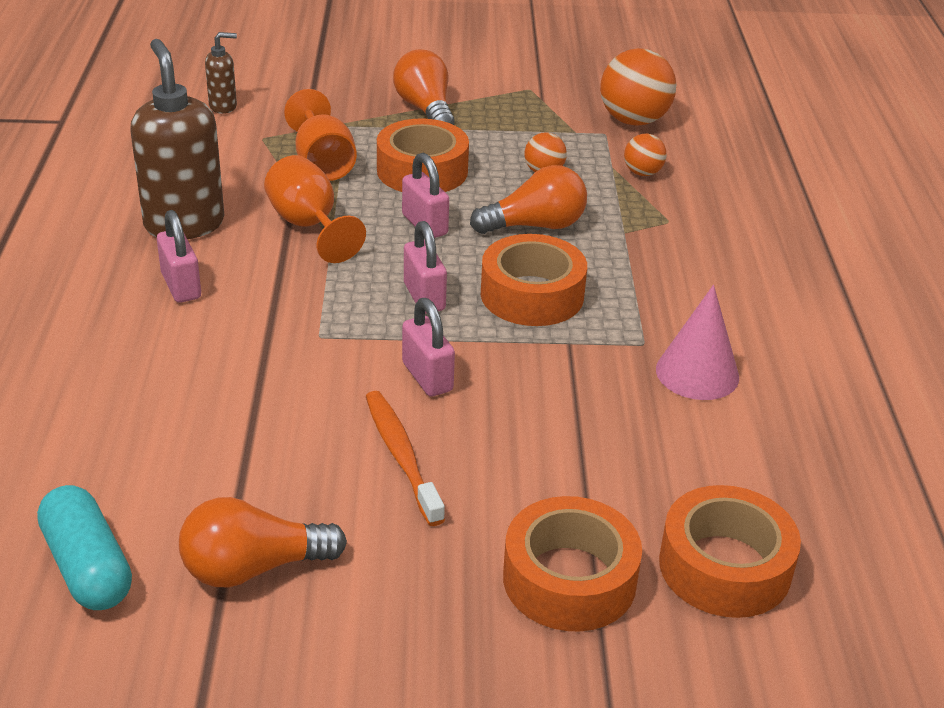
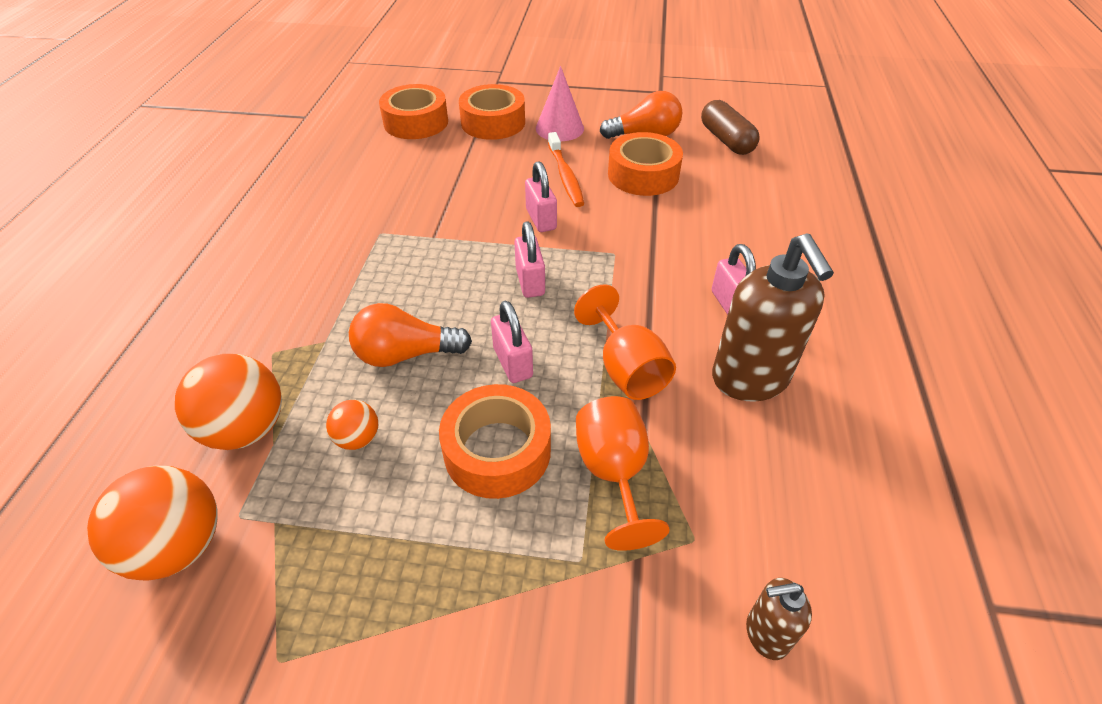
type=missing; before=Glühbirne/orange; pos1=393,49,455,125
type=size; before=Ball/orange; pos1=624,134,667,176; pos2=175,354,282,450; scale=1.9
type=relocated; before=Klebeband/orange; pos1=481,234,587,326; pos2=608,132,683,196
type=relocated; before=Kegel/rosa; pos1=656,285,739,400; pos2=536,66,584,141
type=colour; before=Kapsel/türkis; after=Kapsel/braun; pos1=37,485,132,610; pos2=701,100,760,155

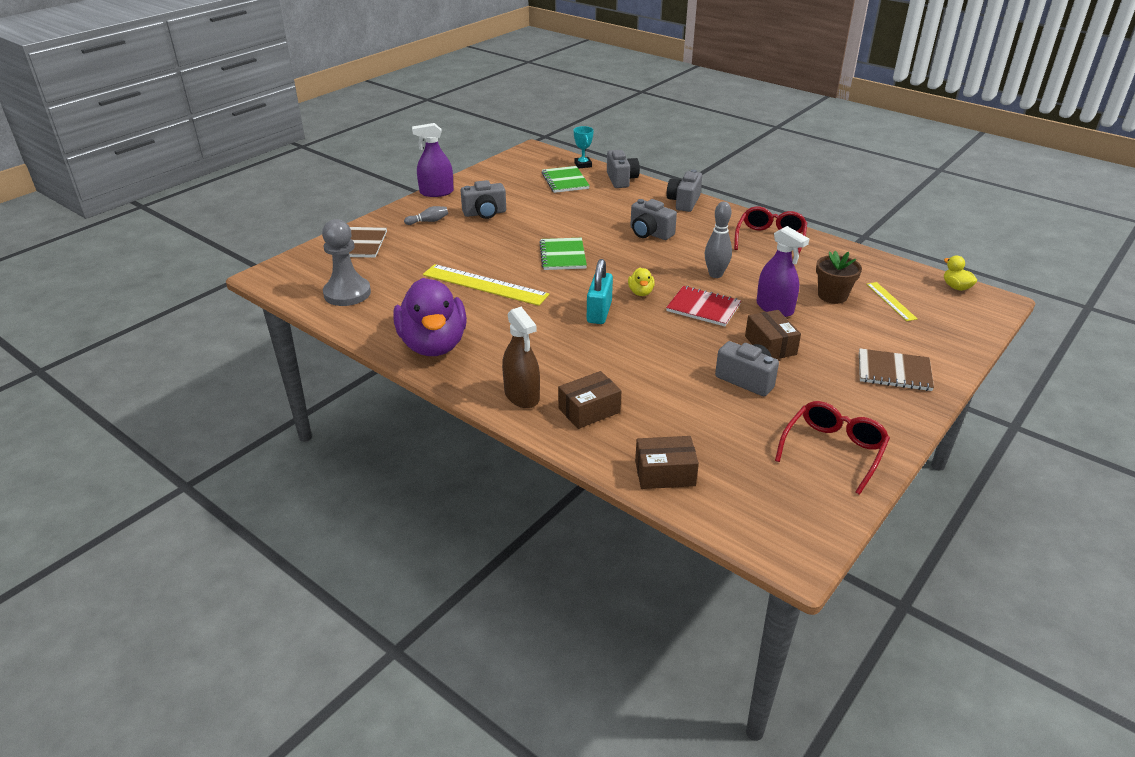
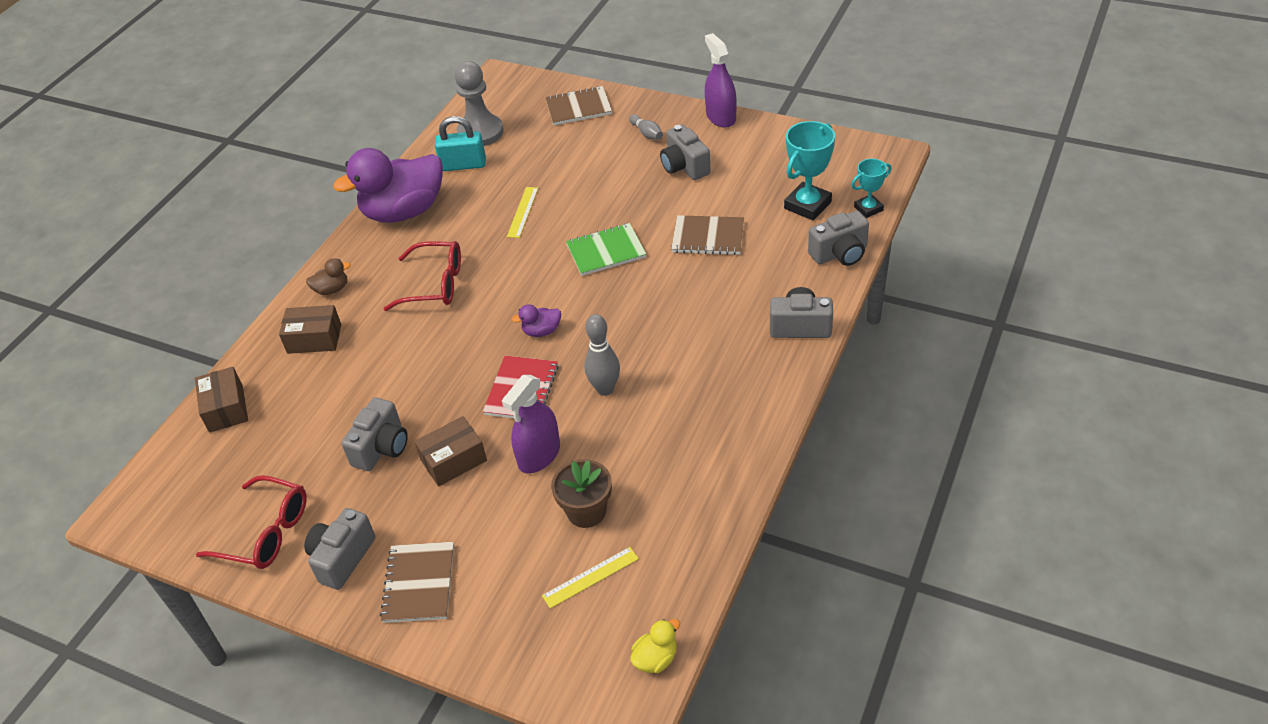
type=exchanged; before=Notizbuch/grün; after=Pokal/türkis; pos1=542,166,590,193; pos2=784,121,835,220
type=relocated; before=Kamera/grau; pos1=630,199,677,240; pos2=304,508,375,590
type=relocated; before=Brille/rot; pos1=734,206,807,254; pos2=384,241,461,311
type=relocated; before=Vorhängeschloss/türkis; pos1=587,259,613,324; pos2=435,116,486,171
type=size; before=Lineal/gelb; pos1=423,264,549,306; pos2=507,187,538,238; scale=0.53
type=colour; before=Ente/gelb; after=Ente/lila; pos1=628,268,655,296; pos2=512,304,561,337
type=exchanged; before=Sprühflasche/braun; after=Ente/braun; pos1=502,307,540,408; pos2=306,258,351,295
type=spun; before=Schachtel/braun; pos1=558,371,621,429; pos2=279,305,341,354; turn=-45
type=appeared; after=Notizbuch/braun; pos2=671,215,744,255

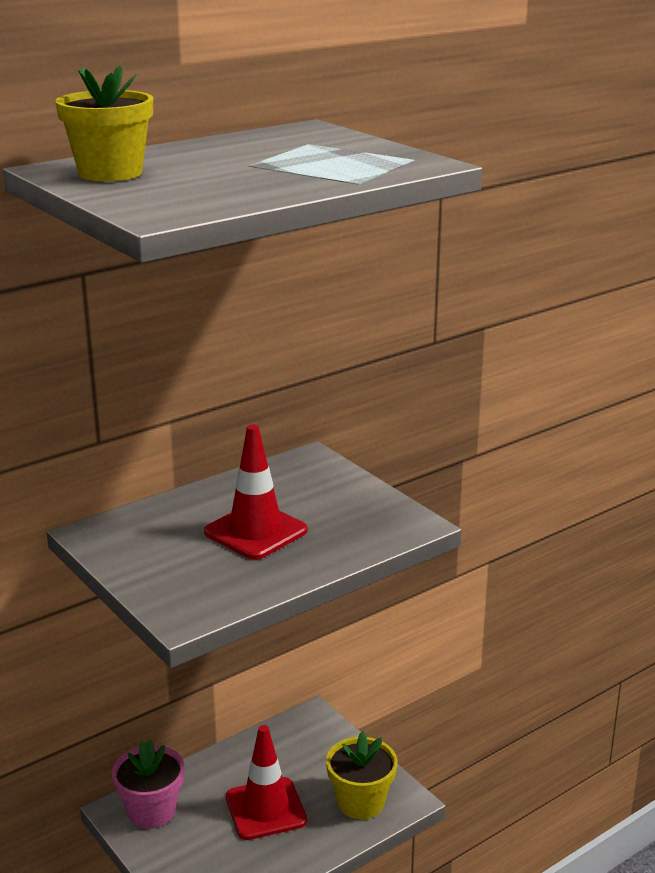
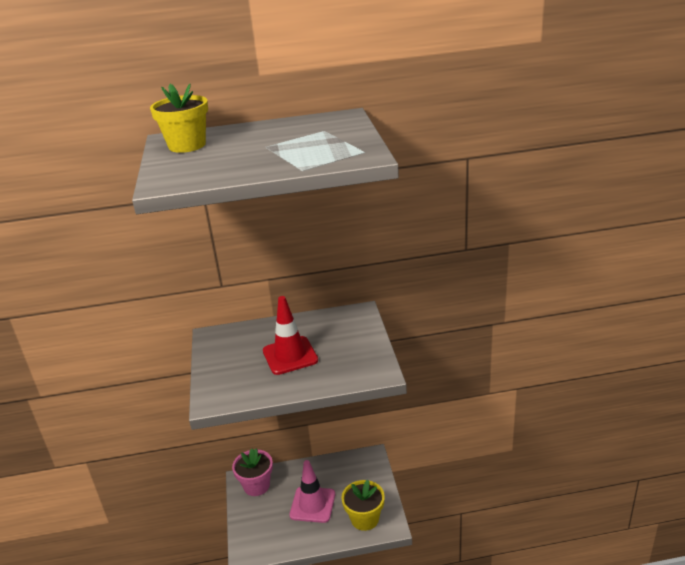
type=colour; before=Leitkegel/rot; after=Leitkegel/rosa; pos1=226,725,307,840; pos2=289,460,335,523

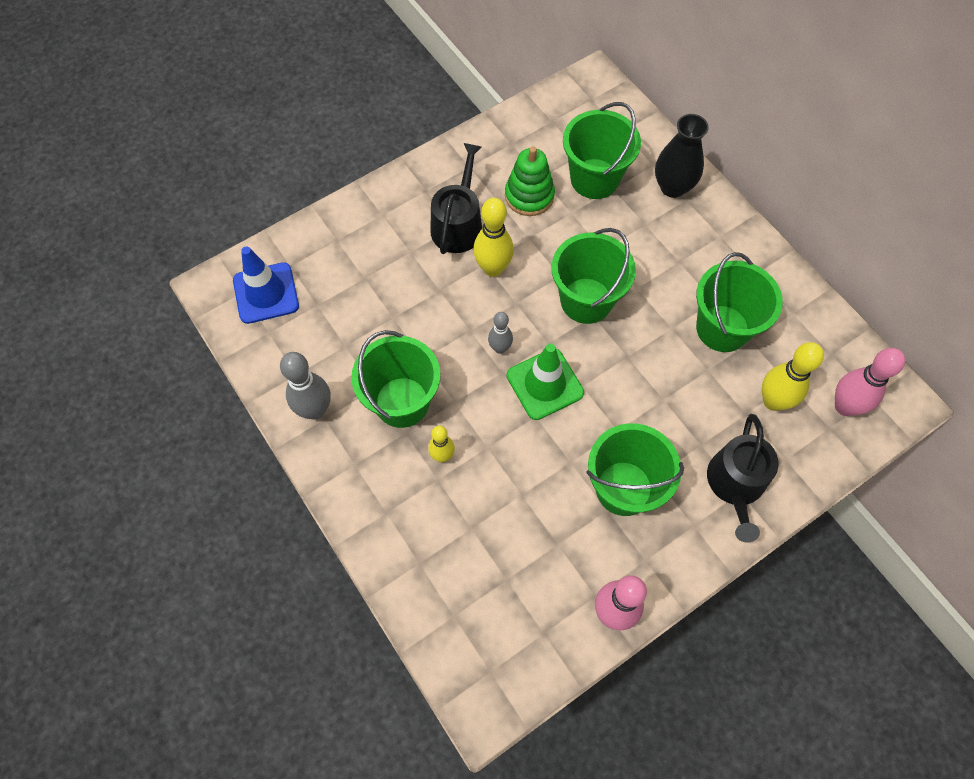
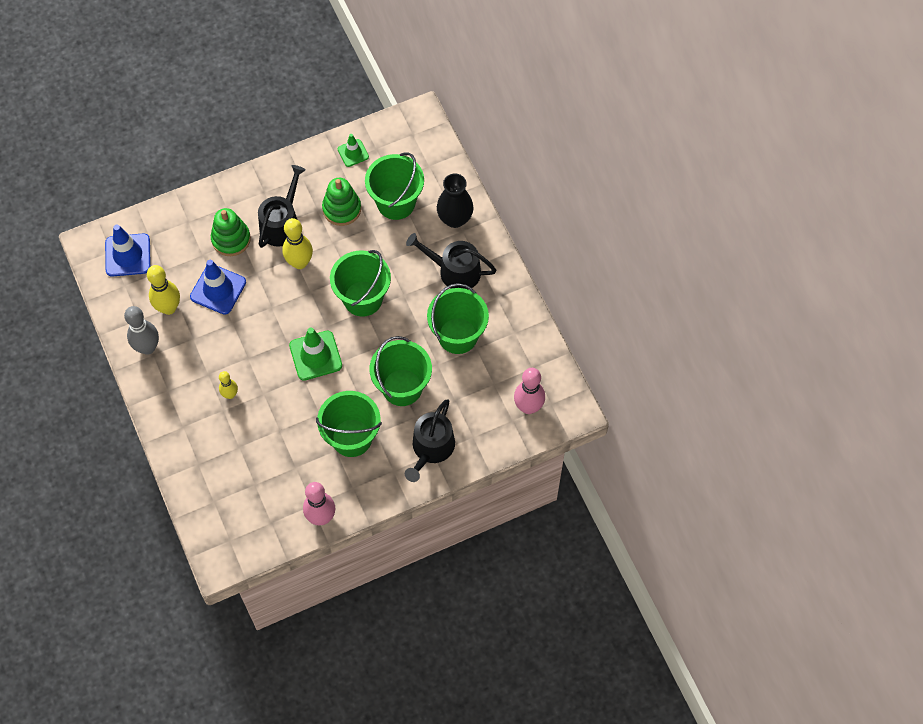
type=missing; before=Bowlingkegel/grau; pos1=488,312,513,354
type=relocated; before=Eimer/grün; pos1=351,330,440,428; pos2=370,336,432,406
type=relocated; before=Bowlingkegel/gelb; pos1=762,342,824,411; pos2=147,265,180,315
type=appeared; after=Leitkegel/grün; pos2=338,134,369,167
type=appeared; after=Stapelspielzeug/grün; pos2=211,208,251,256
type=appeared; after=Gießkanne/schwarz; pos2=406,233,496,290
type=appeared; after=Leitkegel/blau; pos2=190,260,246,315

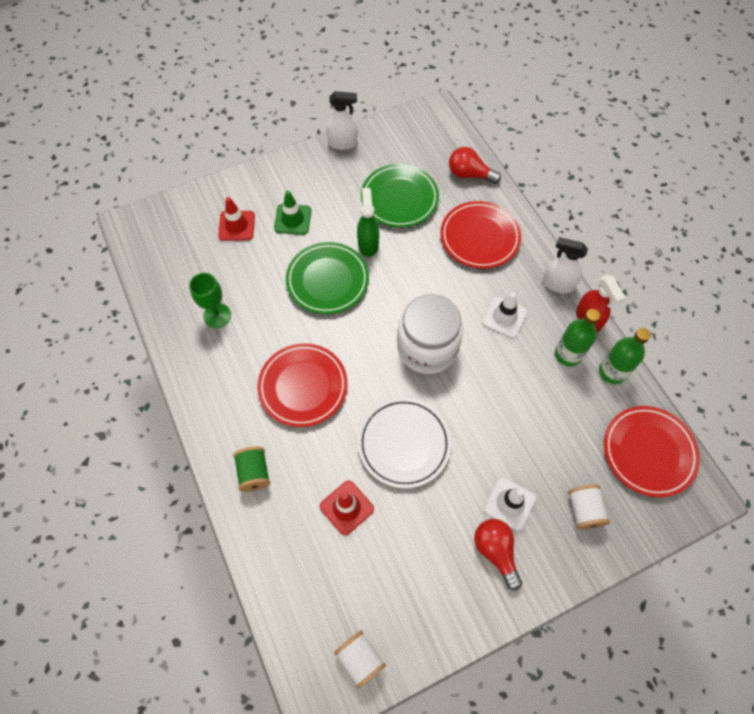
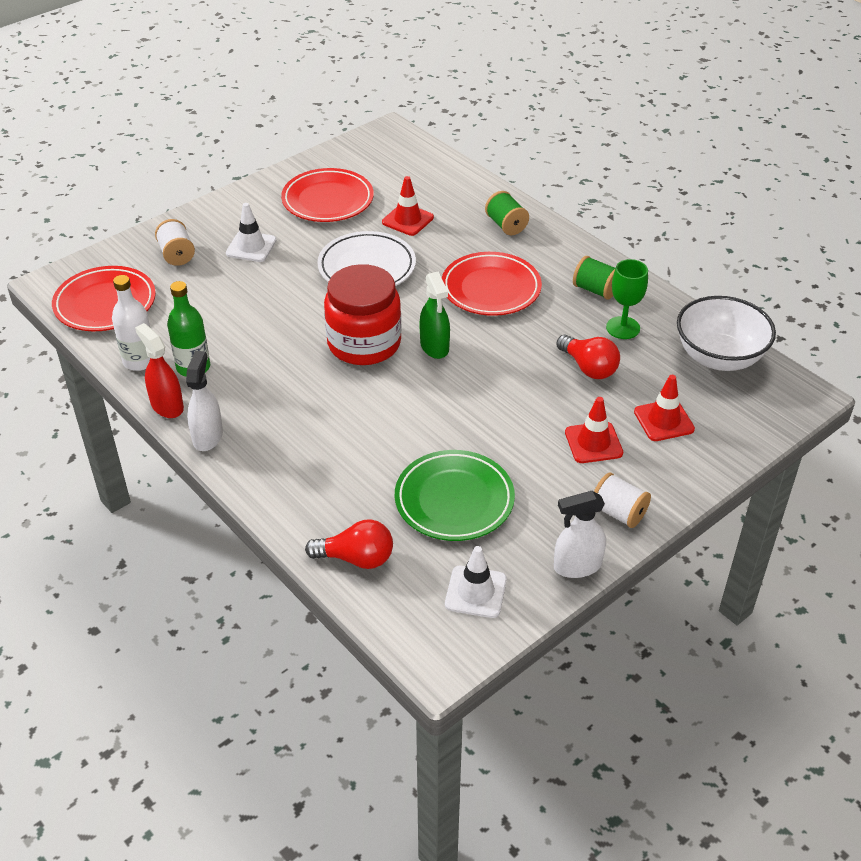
type=relocated; before=Sprühflasche/grün; pos1=357,188,379,257; pos2=420,271,450,359
type=colour; before=Leitkegel/grün; after=Leitkegel/rot; pos1=274,191,311,235; pos2=565,397,623,463
type=relocated; before=Teller/rot; pos1=440,201,521,269; pos2=281,168,374,222
type=spun; before=Sprühflasche/weiß; pos1=543,237,588,293; pos2=186,351,223,451; turn=-90
type=missing; before=Teller/grün; pos1=286,242,369,314
type=relocated; before=Leitkegel/weiß; pos1=482,292,527,338; pos2=445,546,507,618
type=colour; before=Einmachglas/weiß; after=Einmachglas/rot; pos1=397,294,463,374; pos2=324,264,402,365
type=colour; before=Flasche/grün; after=Flasche/weiß; pos1=599,328,651,384; pos2=112,275,151,371
type=relocated; before=Glühbirne/rot; pos1=474,519,522,591; pos2=556,335,620,379
type=relocated; before=Garnrolle/weiß; pos1=334,630,386,689; pos2=594,472,651,528
type=appeared; after=Garnrolle/grün; pos2=573,256,615,300
type=appeared; after=Schüssel/weiß; pos2=677,296,776,371

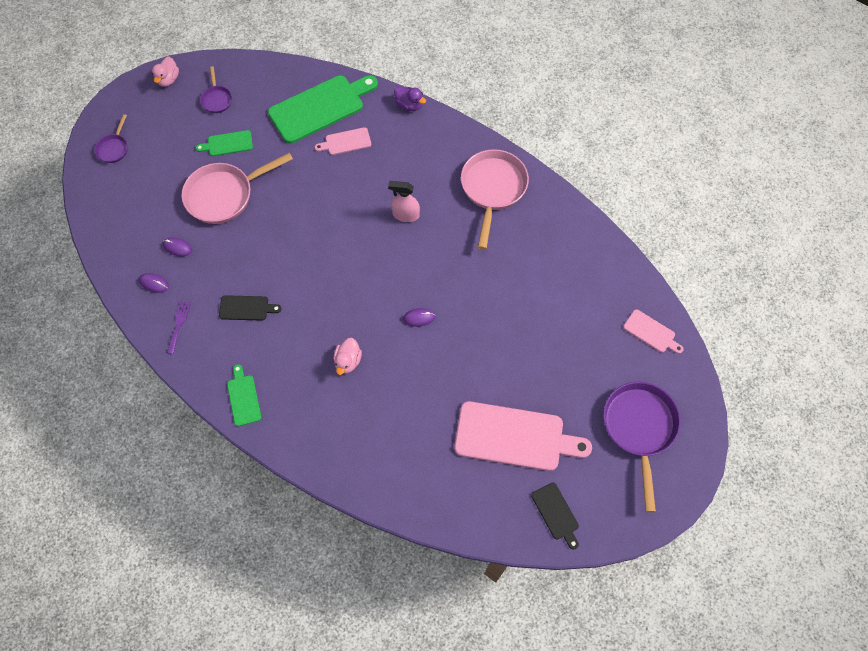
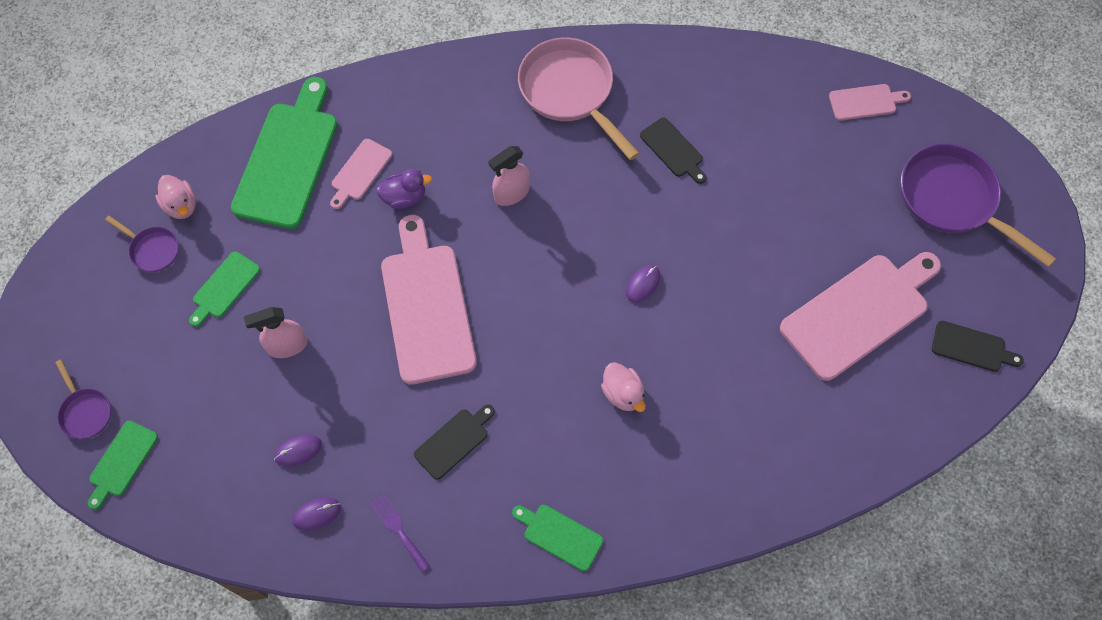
type=relocated; before=Ente/rosa; pos1=152,57,179,87; pos2=155,175,196,219
type=relocated; before=Ente/lila; pos1=394,86,426,111; pos2=376,169,432,209
type=exchanged; before=Pfanne/rosa; after=Sprühflasche/rosa; pos1=182,153,293,224; pos2=244,307,308,358
type=appeared; after=Schneidebrett/schwarz; pos2=640,118,706,184
type=appeared; after=Schneidebrett/rosa; pos2=381,215,477,385
type=appeared; after=Schneidebrett/grün; pos2=88,421,158,510

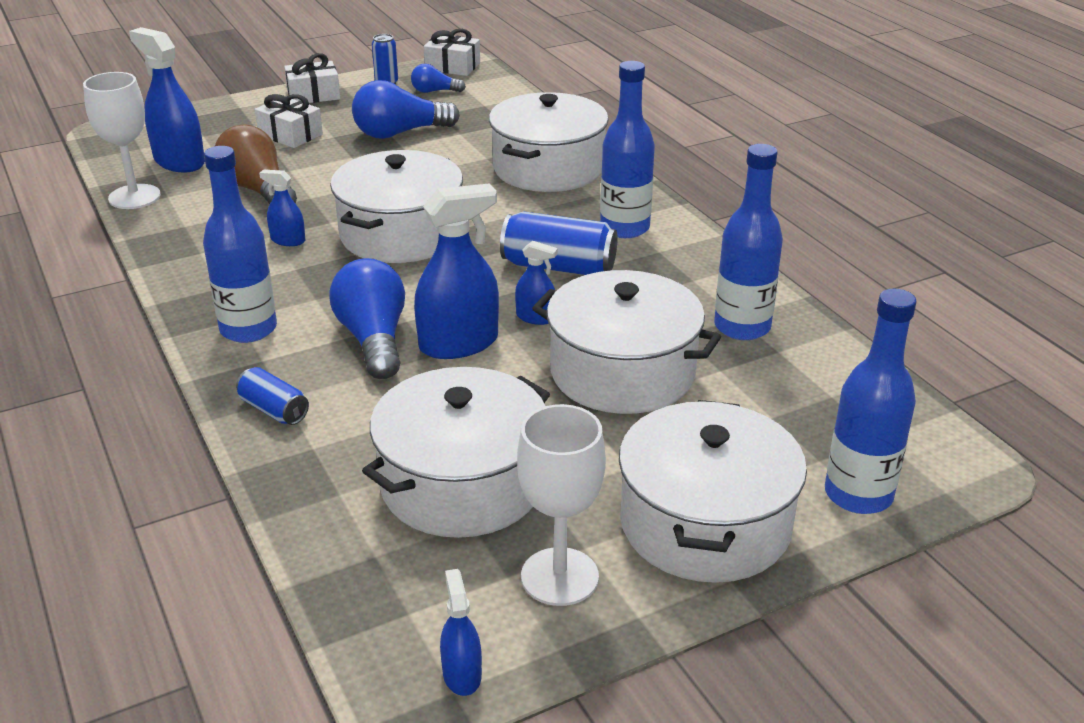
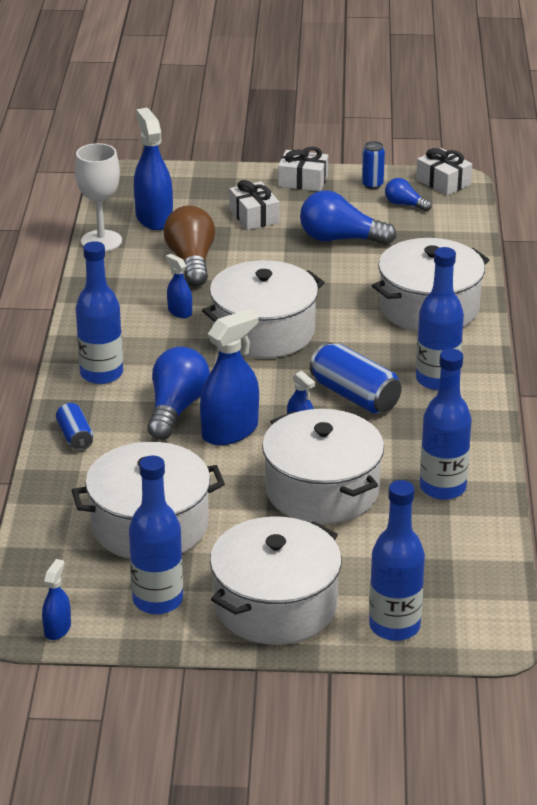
type=spun; before=Sprühflasche/blau; pos1=414,183,499,359; pos2=200,309,259,445; turn=-45
type=exchanged; before=Kelch/weiß; after=Flasche/blau; pos1=517,404,606,606; pos2=129,455,183,615

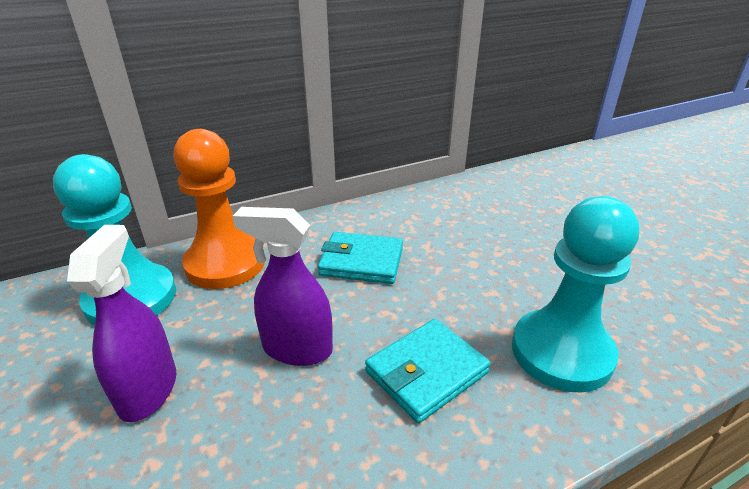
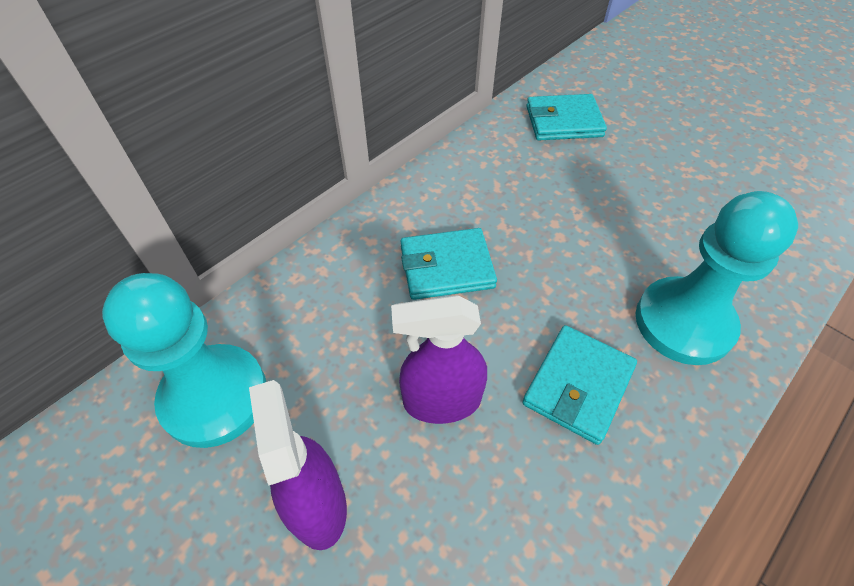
type=missing; before=Bauer/orange; pos1=173,129,265,289
type=appeared; after=Geldbörse/türkis; pos2=526,94,607,140

